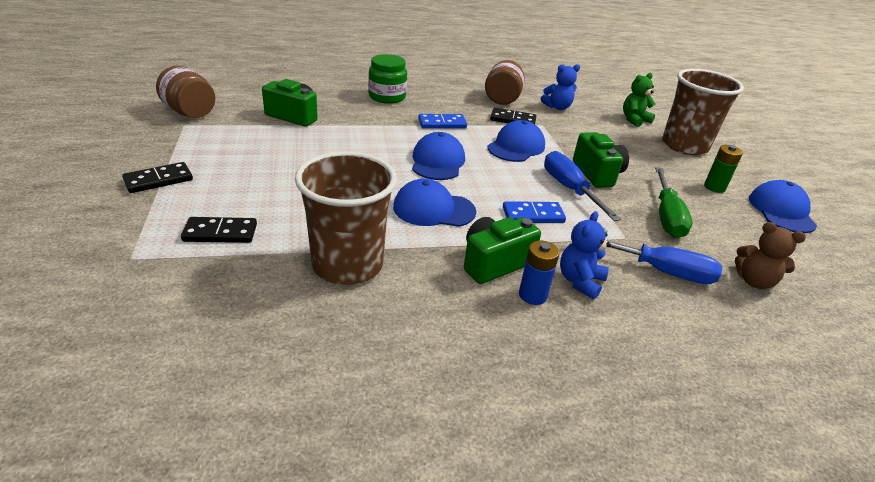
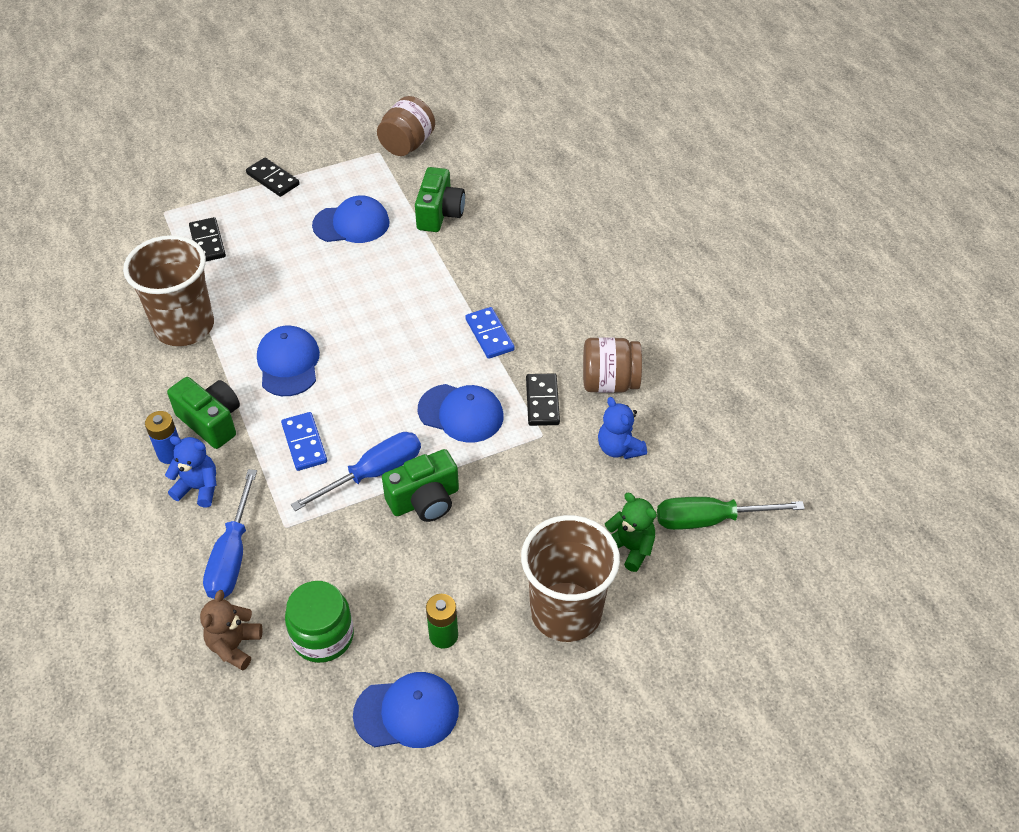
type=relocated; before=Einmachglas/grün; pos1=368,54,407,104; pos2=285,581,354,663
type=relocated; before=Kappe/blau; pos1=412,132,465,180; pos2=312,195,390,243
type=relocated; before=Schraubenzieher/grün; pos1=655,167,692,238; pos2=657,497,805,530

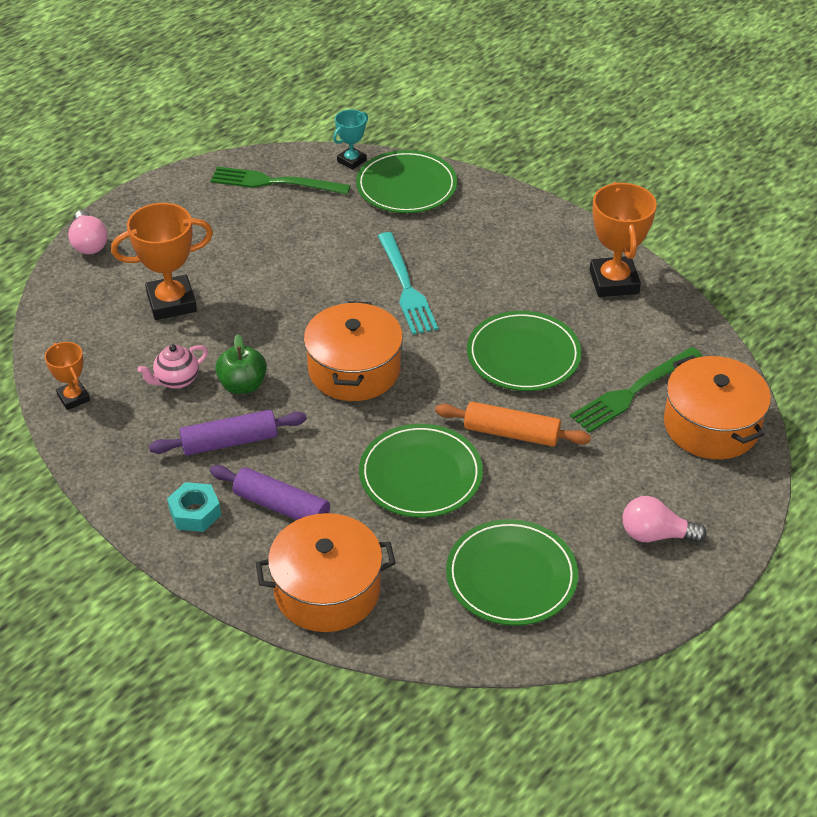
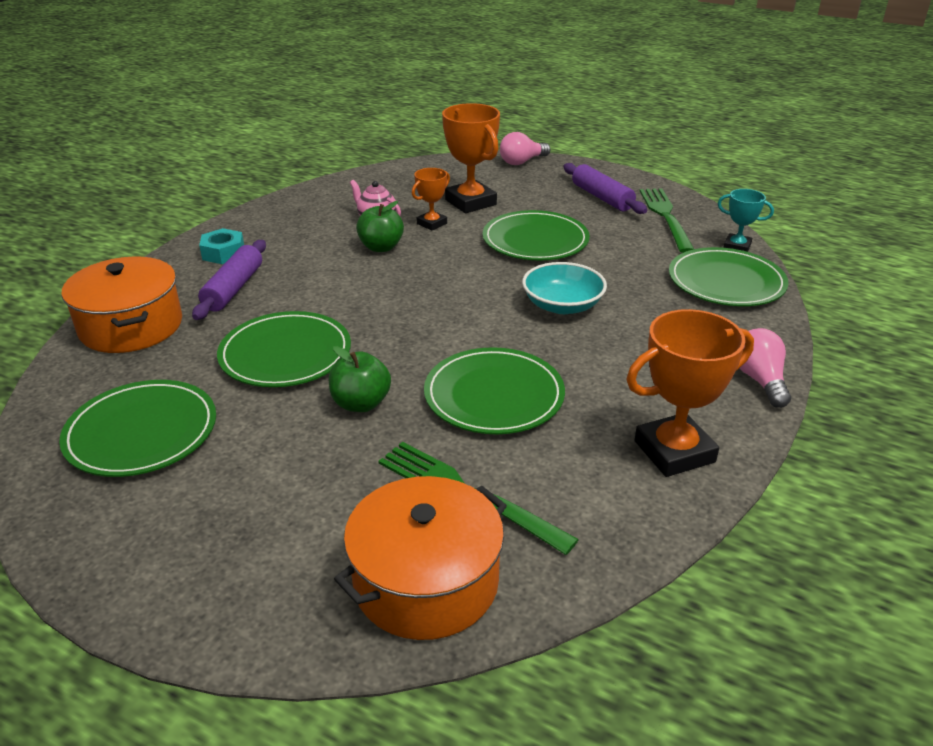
type=exchanged; before=Gabel/türkis; after=Schüssel/türkis; pos1=378,232,438,335; pos2=522,262,607,314
type=missing; before=Kochtopf/orange; pos1=304,301,403,401
type=relocated; before=Pokal/orange; pos1=45,342,90,410; pos2=412,168,450,231
type=exchanged; before=Nudelholz/orange; after=Apfel/grün; pos1=435,402,591,447; pos2=329,346,391,412
type=relocated; before=Nudelholz/lila; pos1=149,410,307,456; pos2=563,163,647,214
type=relocated; before=Glühbirne/rosa; pos1=623,496,706,543; pos2=740,328,791,408
type=appeared; after=Teller/grün; pos2=483,210,590,260

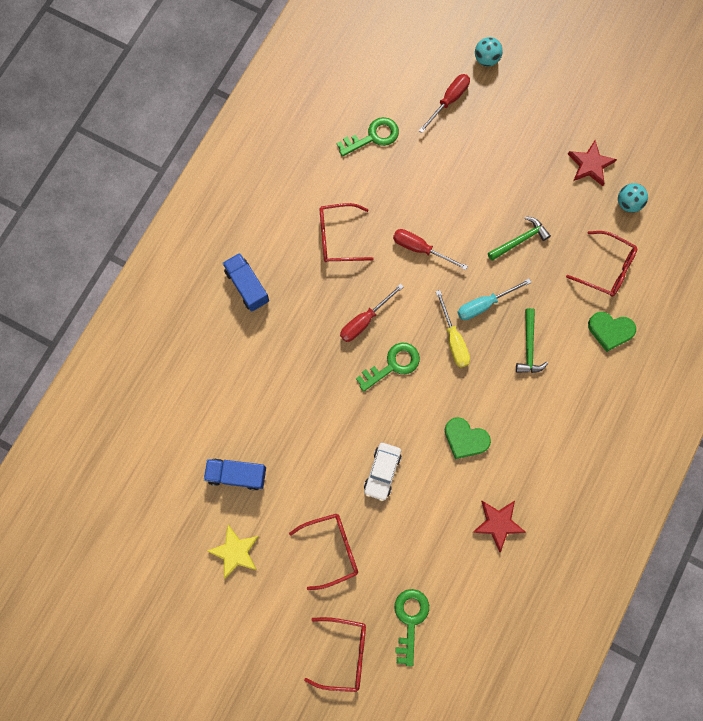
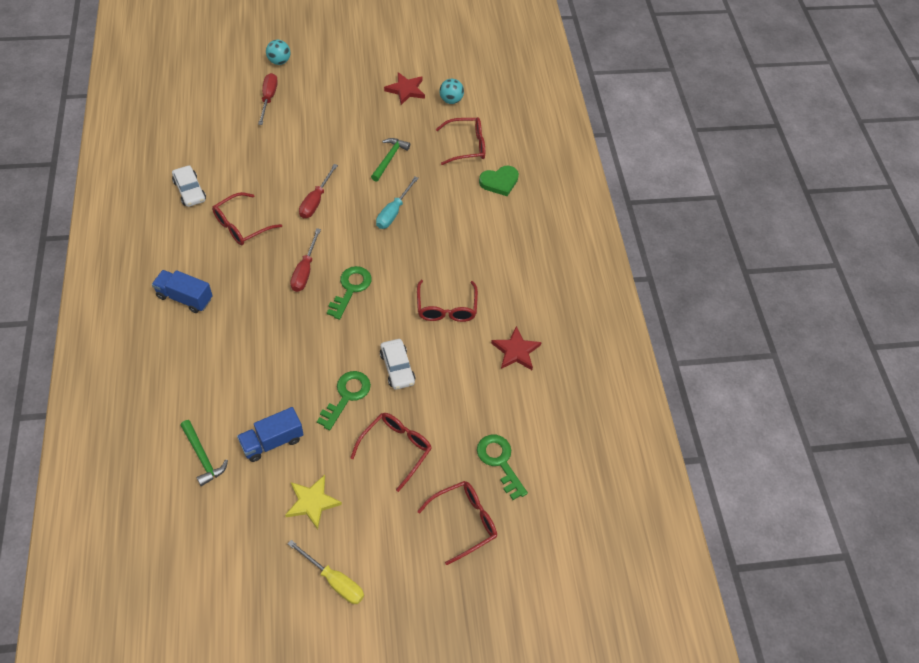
type=relocated; before=Schlüssel/grün; pos1=337,117,399,157; pos2=317,371,371,430
type=spun; before=Schraubenzieher/rot; pos1=393,229,468,270; pos2=299,164,338,218; turn=-60
type=relocated; before=Schraubenzieher/gelb; pos1=436,290,470,368; pos2=288,540,364,604
type=relocated; before=Hammer/grün; pos1=516,308,548,373; pos2=180,420,228,486
type=exchanged; before=Herz/grün; after=Brille/rot; pos1=445,417,491,459; pos2=417,280,478,322
type=appeared; after=Auto/weiß; pos2=172,166,206,207

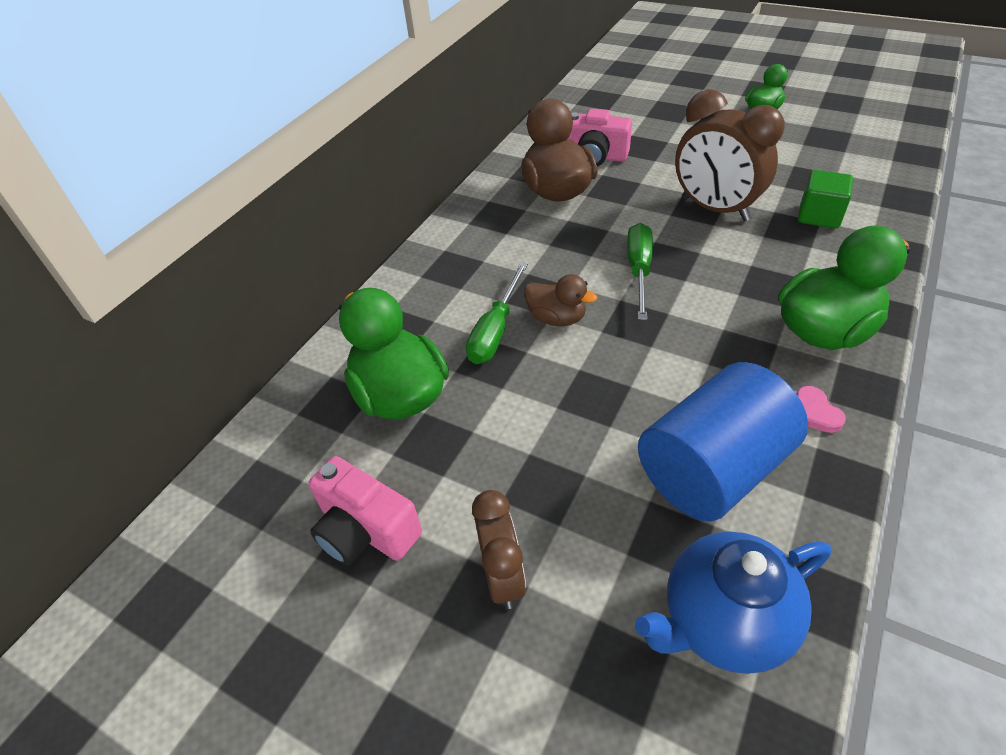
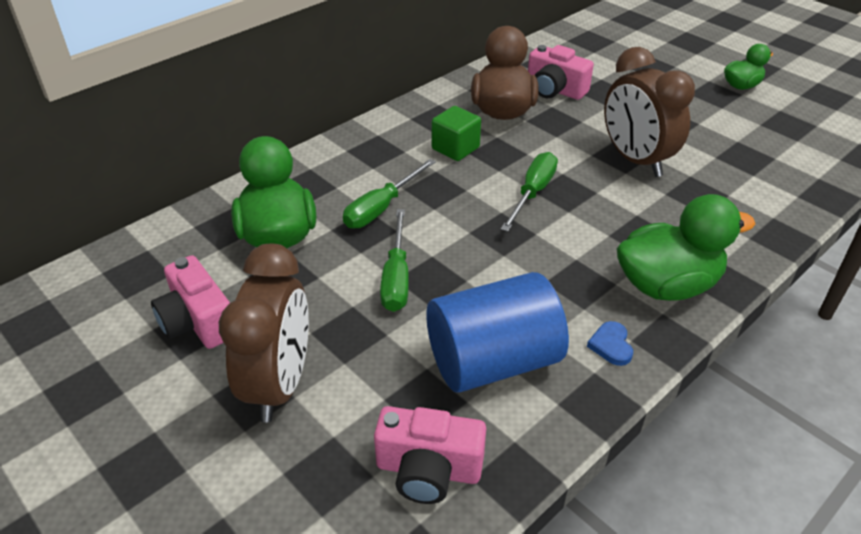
type=relocated; before=Kubus/grün; pos1=798,170,853,229; pos2=432,106,481,161
type=missing; before=Ente/braun; pos1=524,274,597,326
type=colour; before=Herz/rosa; after=Herz/blau; pos1=796,386,846,433; pos2=587,321,633,366
type=size; before=Wecker/braun; pos1=472,490,526,609; pos2=219,243,309,422; scale=1.67
type=exchanged; before=Teekanne/blau; after=Kamera/rosa; pos1=635,532,831,674; pos2=374,406,486,504
type=appeared; after=Schraubenzieher/grün; pos2=380,209,409,312

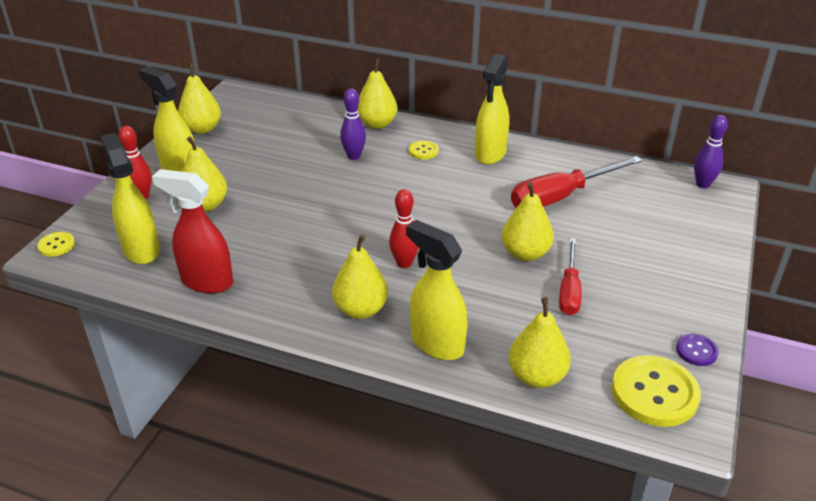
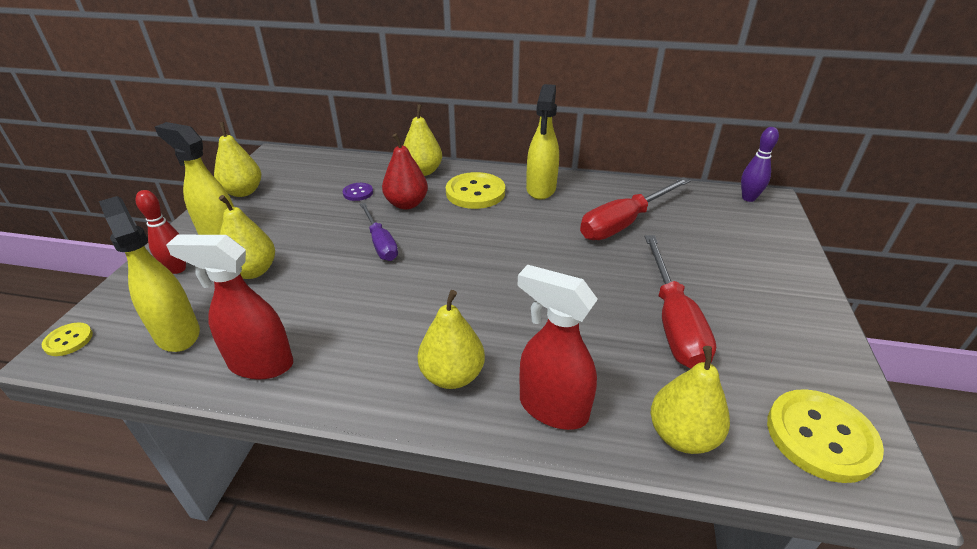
type=exchanged; before=Bowlingkegel/lila; after=Birne/rot; pos1=340,88,366,160; pos2=382,134,428,210
type=size; before=Knopf/gelb; pos1=409,141,439,160; pos2=446,172,505,209; scale=2.0
type=missing; before=Birne/gelb; pos1=502,182,554,261
type=missing; before=Bowlingkegel/rot; pos1=389,189,419,268
type=colour; before=Sprühflasche/gelb; after=Sprühflasche/rot; pos1=406,220,468,360; pos2=517,265,598,430
type=size; before=Schraubenzieher/rot; pos1=559,238,582,315; pos2=645,235,716,368; scale=1.58
type=relocated; before=Knopf/lila; pos1=676,334,719,366; pos2=343,183,373,201
type=appeared; after=Schraubenzieher/lila; pos2=360,203,398,261

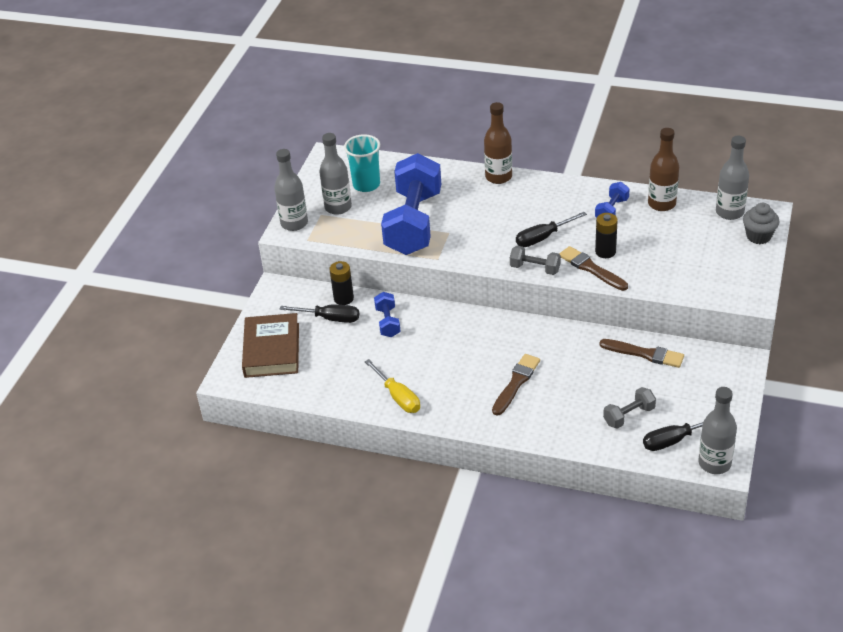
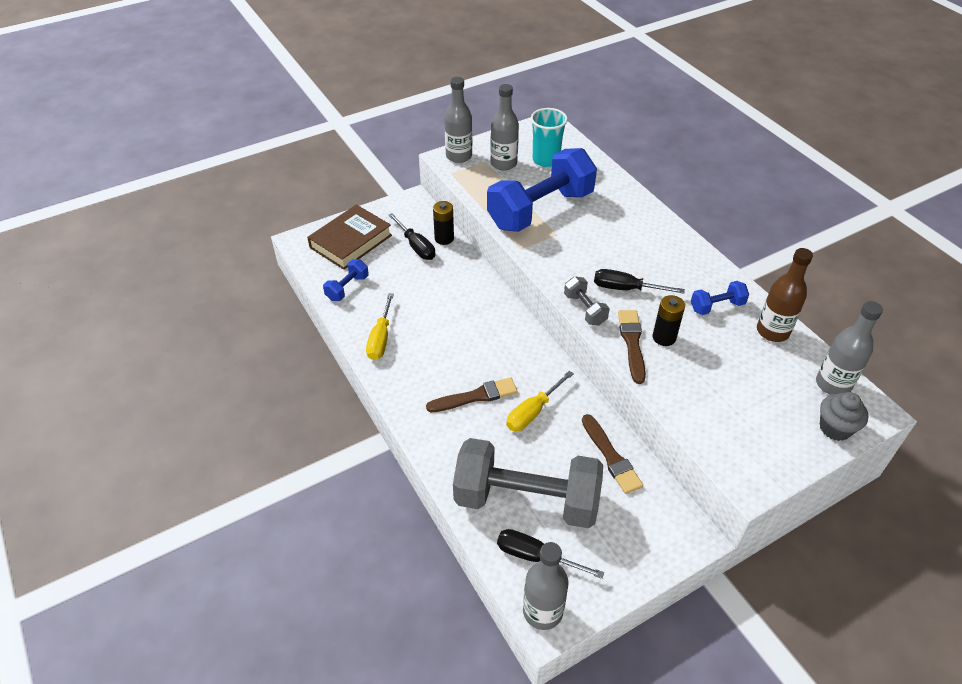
type=missing; before=Flasche/braun; pos1=484,102,512,184
type=relocated; before=Hantel/blau; pos1=374,292,401,337; pos2=323,259,369,301
type=size; before=Hantel/grau; pos1=603,387,656,429; pos2=453,438,603,528; scale=2.33
type=appeared; after=Schraubenzieher/gelb; pos2=506,371,574,431

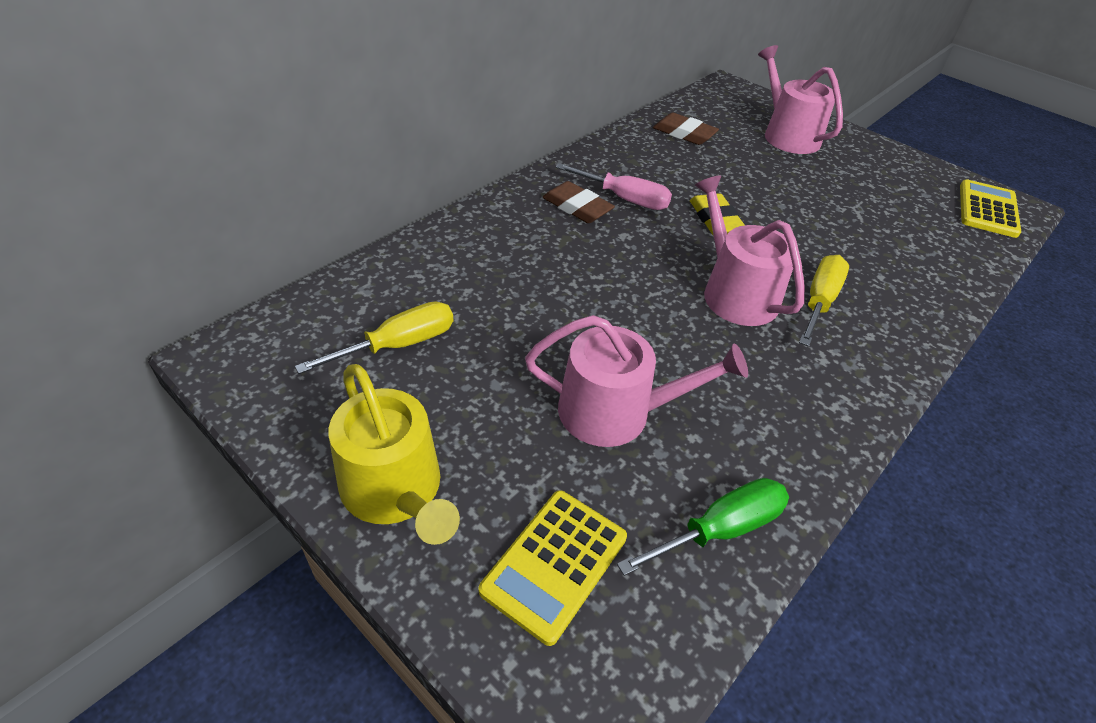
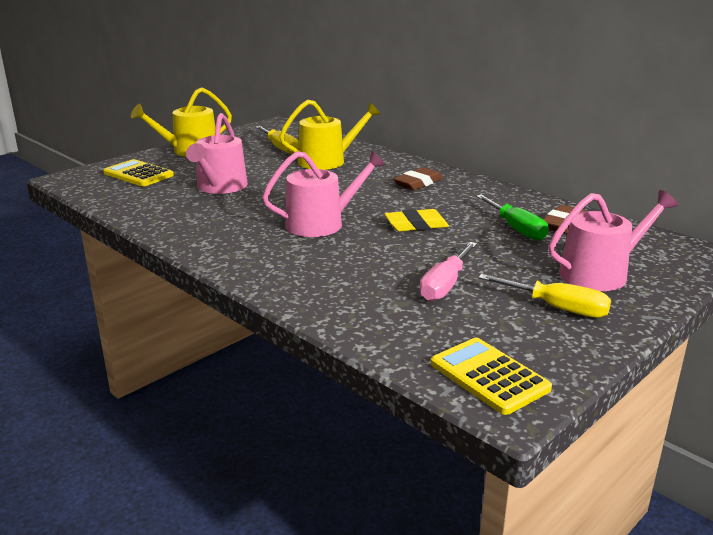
type=relocated; before=Schraubenzieher/rosa; pos1=556,163,672,210; pos2=420,242,477,301
type=spun; before=Taschenrechner/gelb; pos1=960,179,1021,238; pos2=431,338,552,415; turn=-150
type=relocated; before=Schraubenzieher/gelb; pos1=799,255,849,347; pos2=478,274,611,318
type=relocated; before=Schraubenzieher/grün; pos1=617,478,789,576; pos2=476,195,548,241
type=appeared; after=Gießkanne/gelb; pos2=279,100,381,170

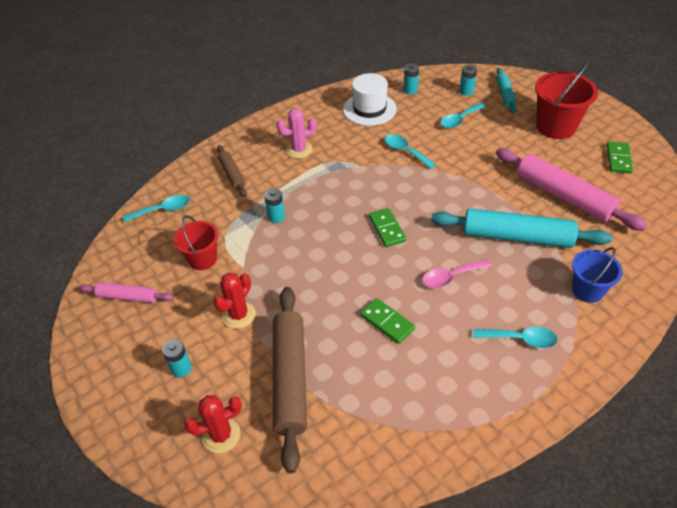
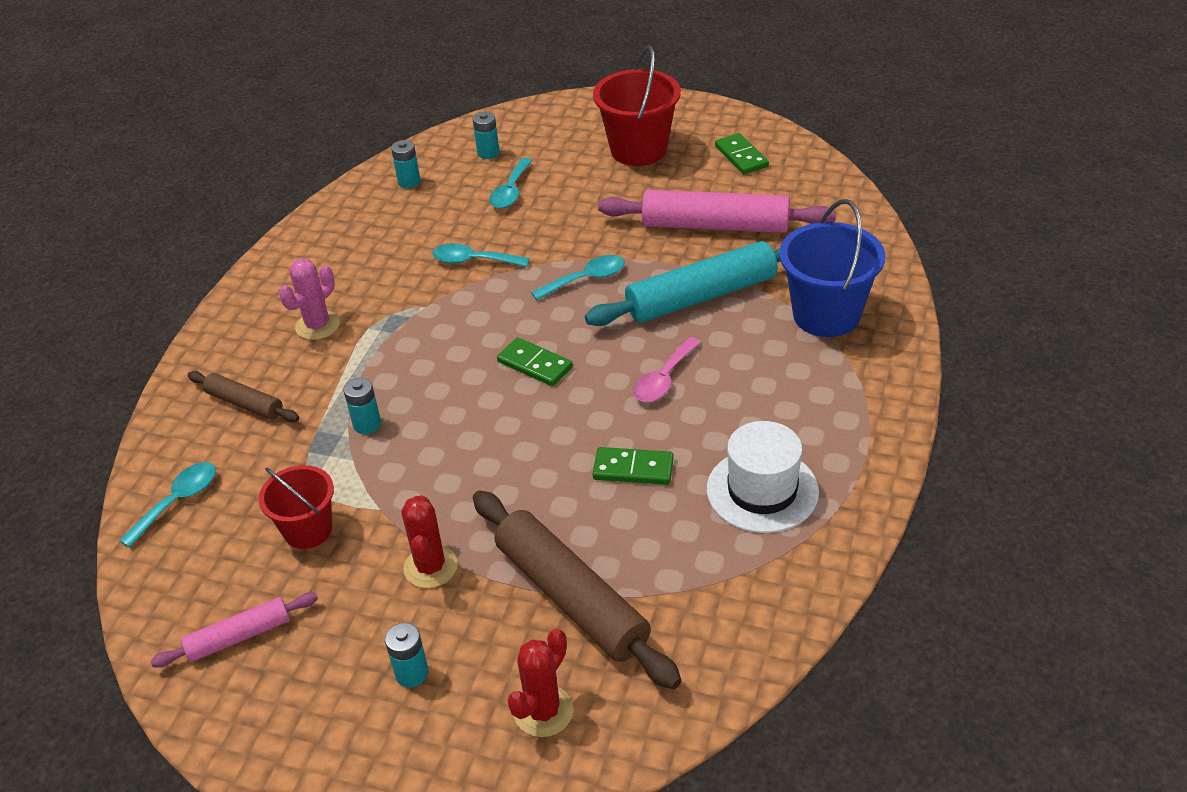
type=missing; before=Nudelholz/türkis; pos1=496,68,517,114
type=relocated; before=Hut/weiß; pos1=343,73,397,126; pos2=707,421,819,533
type=size; before=Eimer/blau; pos1=572,247,623,303; pos2=779,199,885,337; scale=1.59
type=relocated; before=Löffel/türkis; pos1=473,327,558,348; pos2=531,255,625,300

